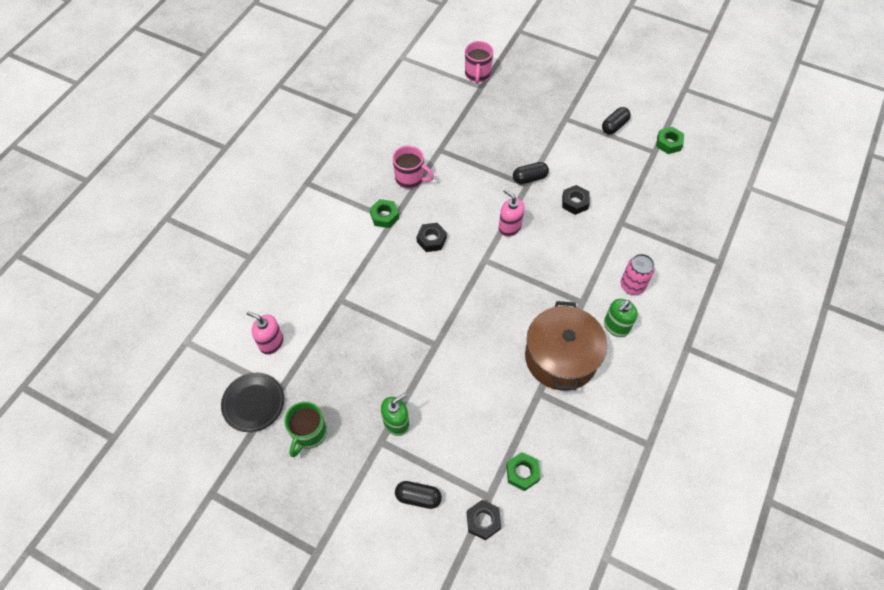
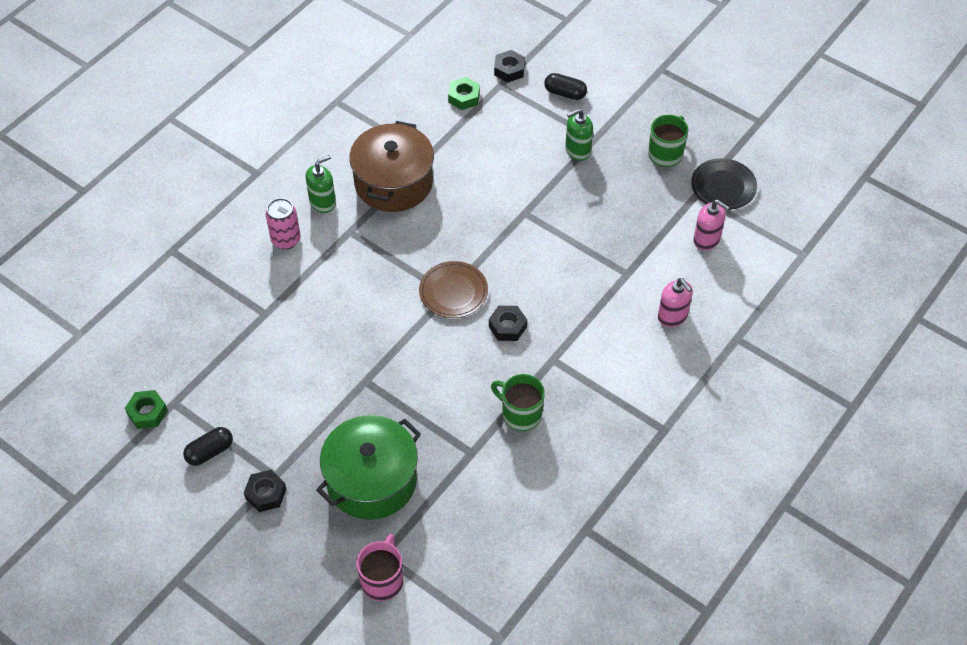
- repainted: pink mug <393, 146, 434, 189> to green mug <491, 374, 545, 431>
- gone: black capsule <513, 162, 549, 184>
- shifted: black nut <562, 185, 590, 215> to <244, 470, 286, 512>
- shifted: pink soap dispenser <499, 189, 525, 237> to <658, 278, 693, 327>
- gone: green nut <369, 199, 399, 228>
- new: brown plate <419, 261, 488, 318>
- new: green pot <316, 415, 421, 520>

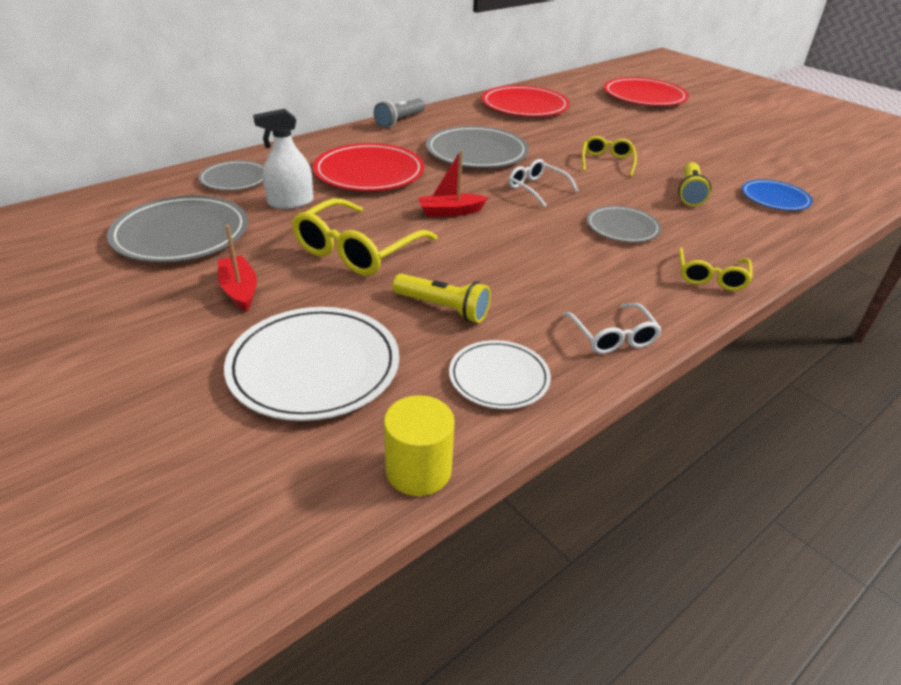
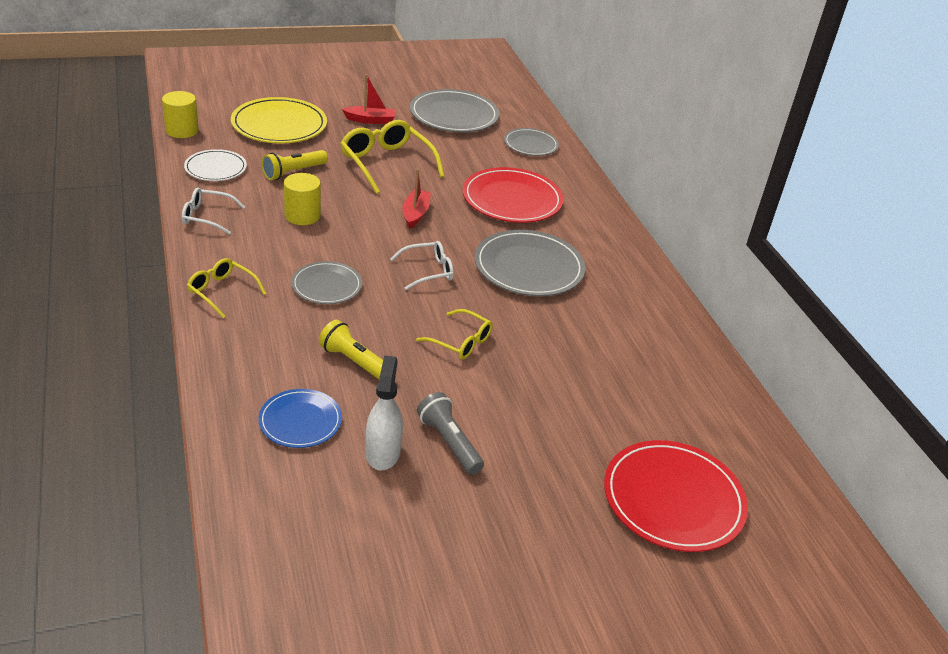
- gone: red plate <482, 85, 570, 117>
- shifted: grey flashlight <374, 99, 425, 128> to <417, 392, 484, 475>
- shifted: white spray bottle <253, 109, 313, 209> to <365, 355, 403, 470>
- repainted: white plate <224, 307, 399, 421> to yellow plate <231, 97, 327, 143>
- new: yellow cylinder <284, 173, 321, 225>

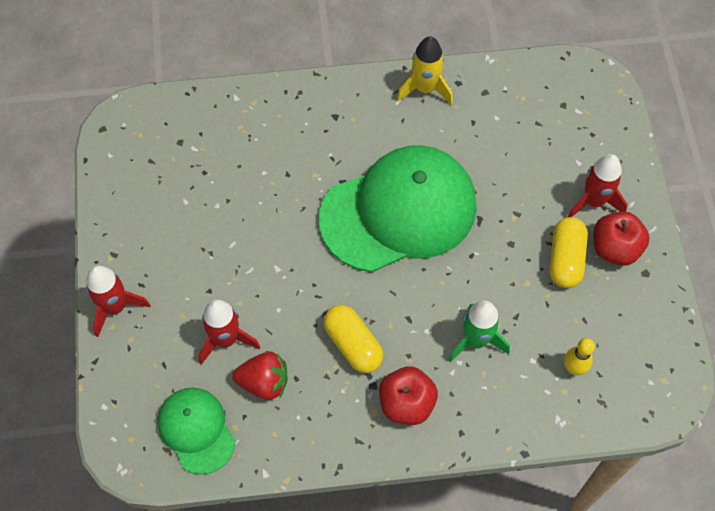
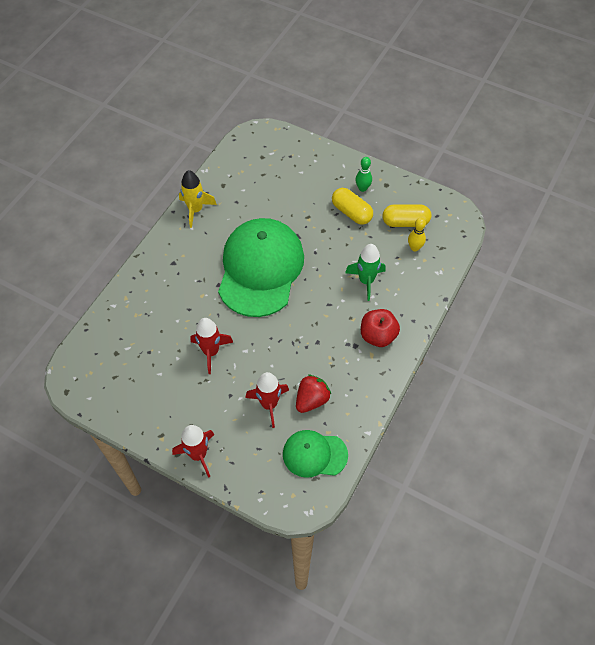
- shifted: red rocket <568, 154, 628, 217> to <191, 318, 233, 374>
- swapped: red apple <593, 211, 650, 266> to green bowling pin <355, 157, 372, 192>
- shifted: yellow capsule <323, 305, 384, 373> to <382, 204, 431, 227>

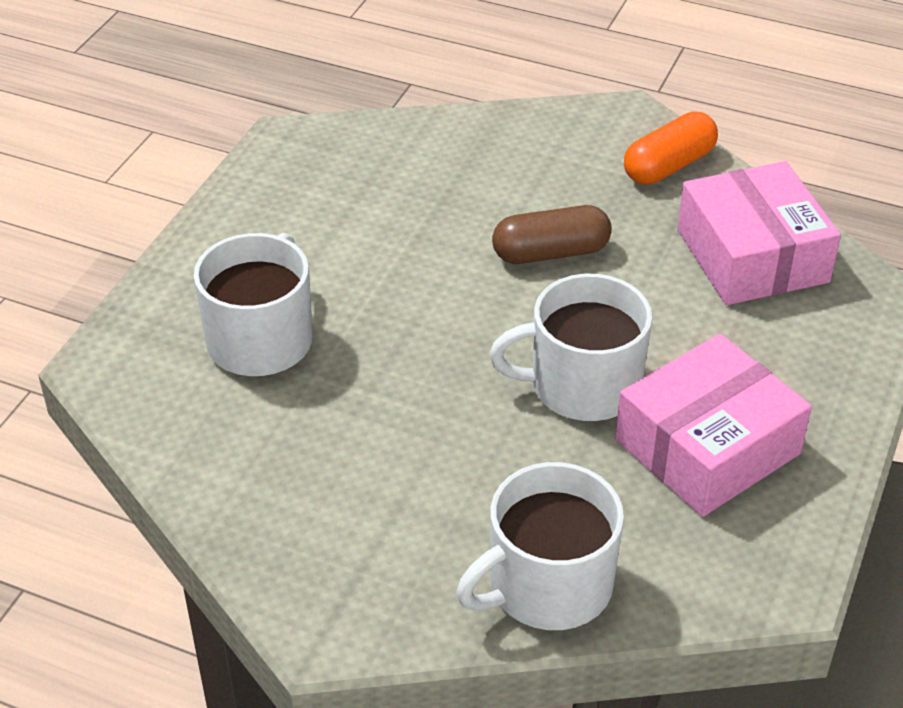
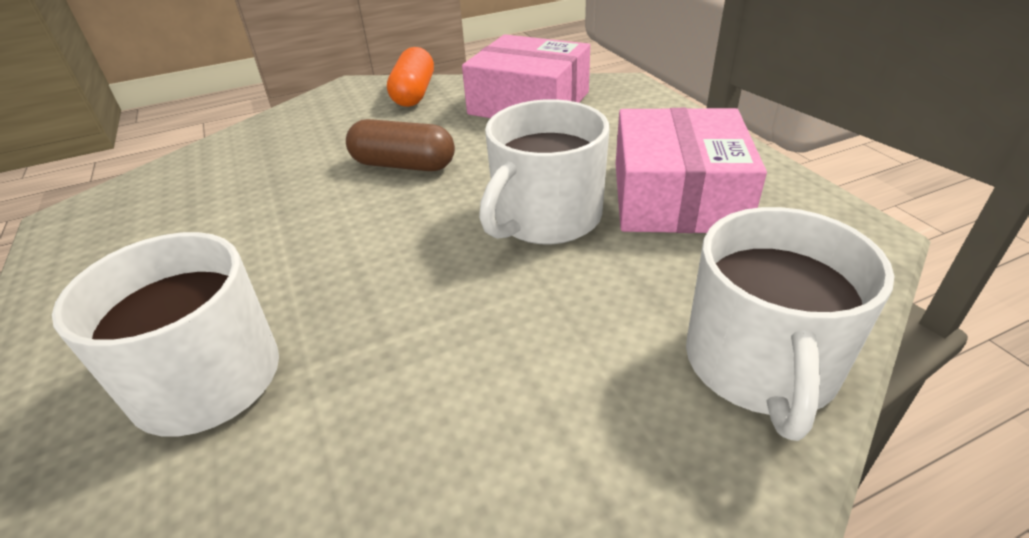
- rotated: brown capsule <492, 205, 612, 264> = <346, 119, 455, 171> 75 degrees clockwise

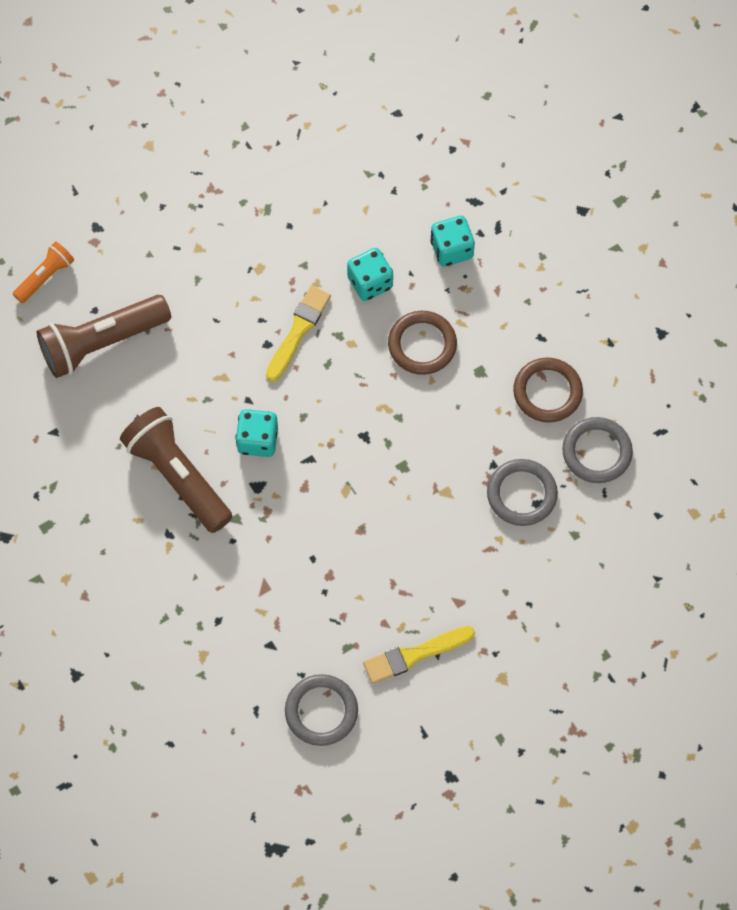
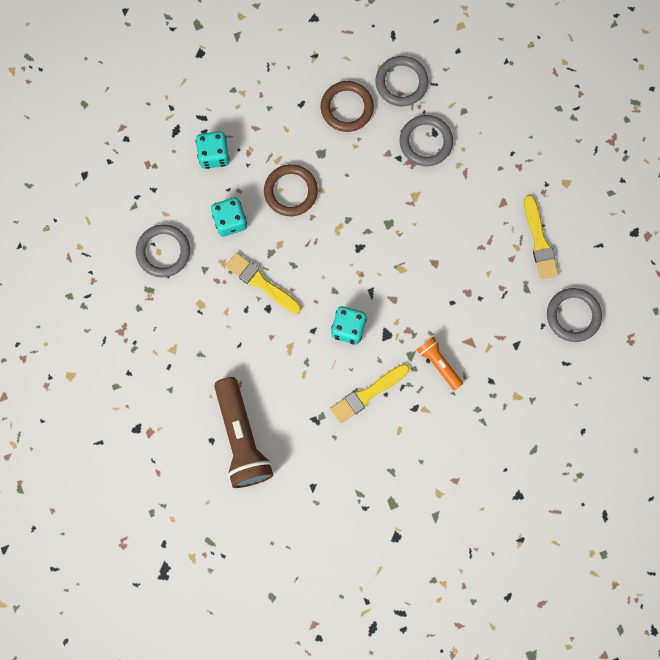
- shifted: orange flashlight <13, 241, 74, 303> to <416, 336, 463, 390>
- swapped: brown flashlight <120, 407, 232, 533> to yellow brush <330, 364, 410, 424>
- new: grey ring <136, 224, 190, 277>

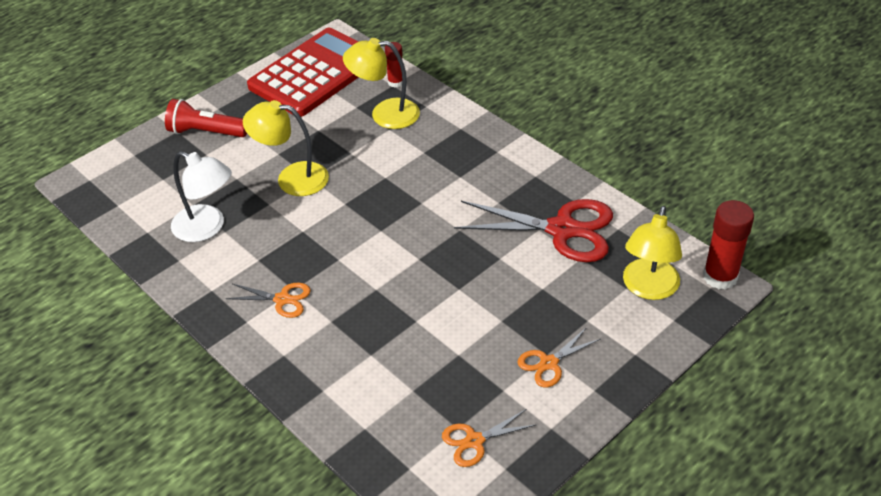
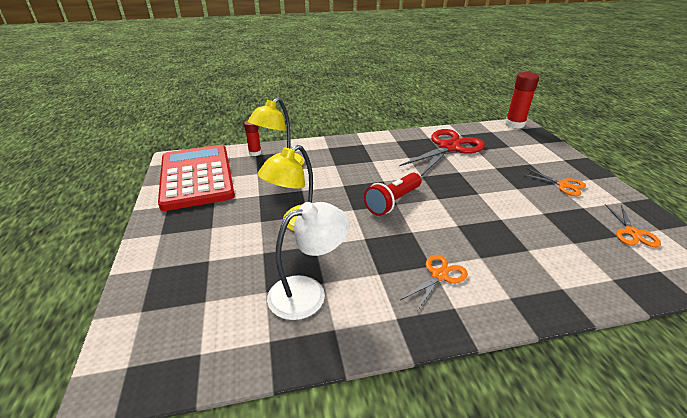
- shifted: red flashlight <165, 99, 247, 137> to <364, 173, 422, 216>
- gone: yellow lamp <623, 206, 682, 300>
- rotated: orange scissors <518, 327, 600, 387> = <521, 168, 586, 196> 45 degrees counterclockwise

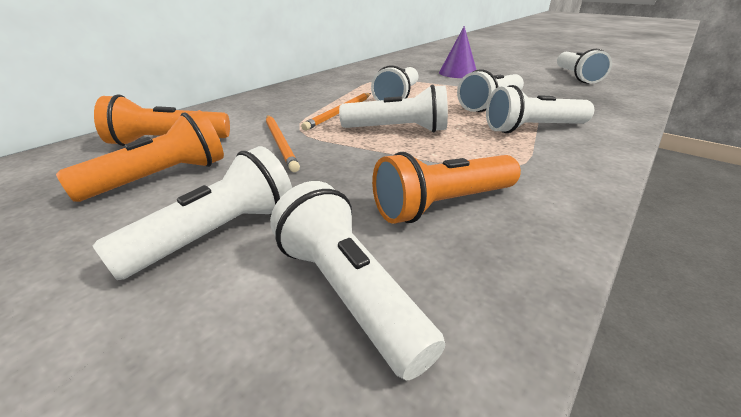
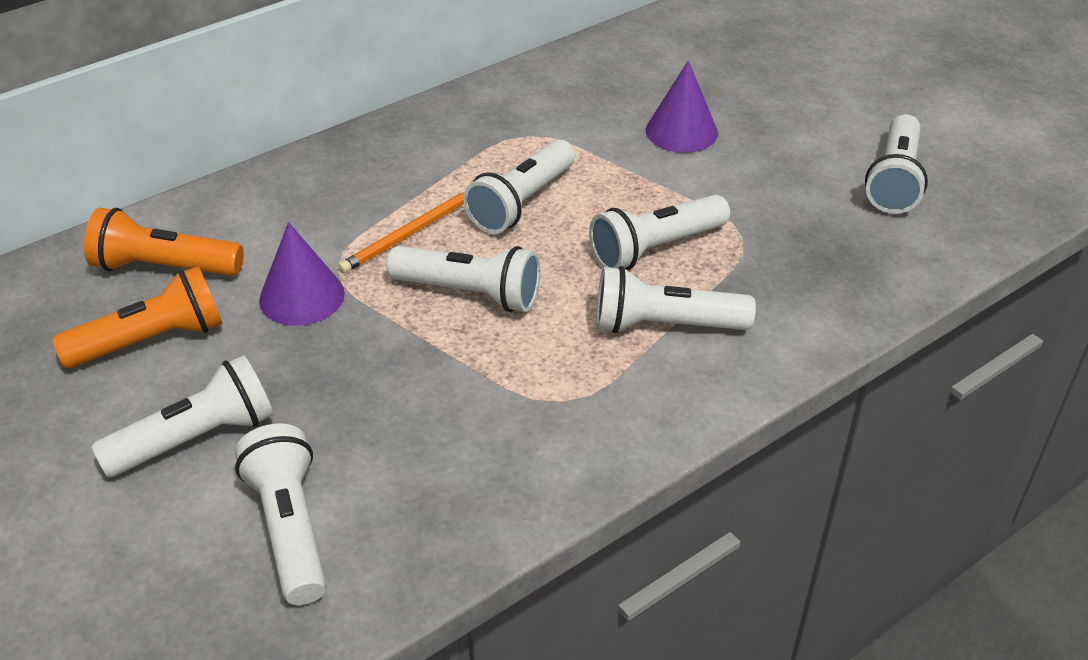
- swapped: orange pencil <266, 115, 300, 172> to purple cone <259, 222, 345, 326>
- gone: orange flashlight <372, 152, 521, 224>

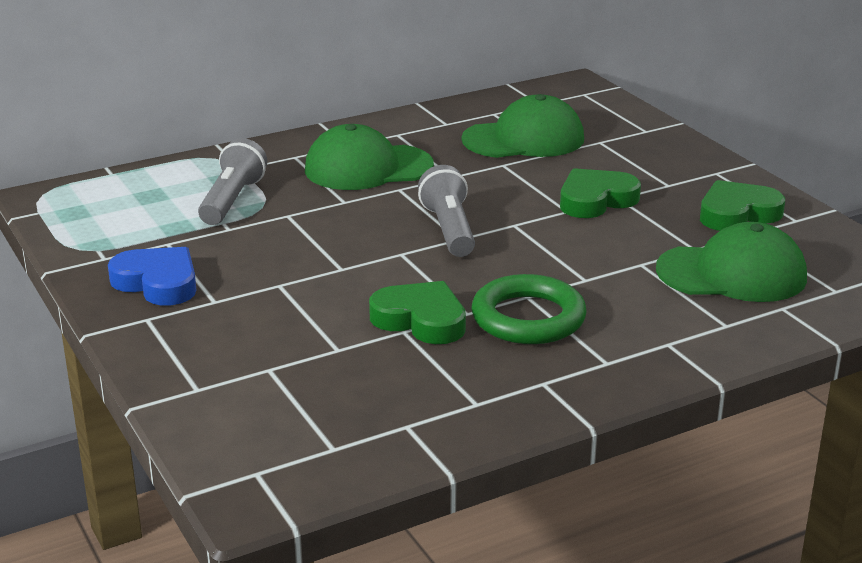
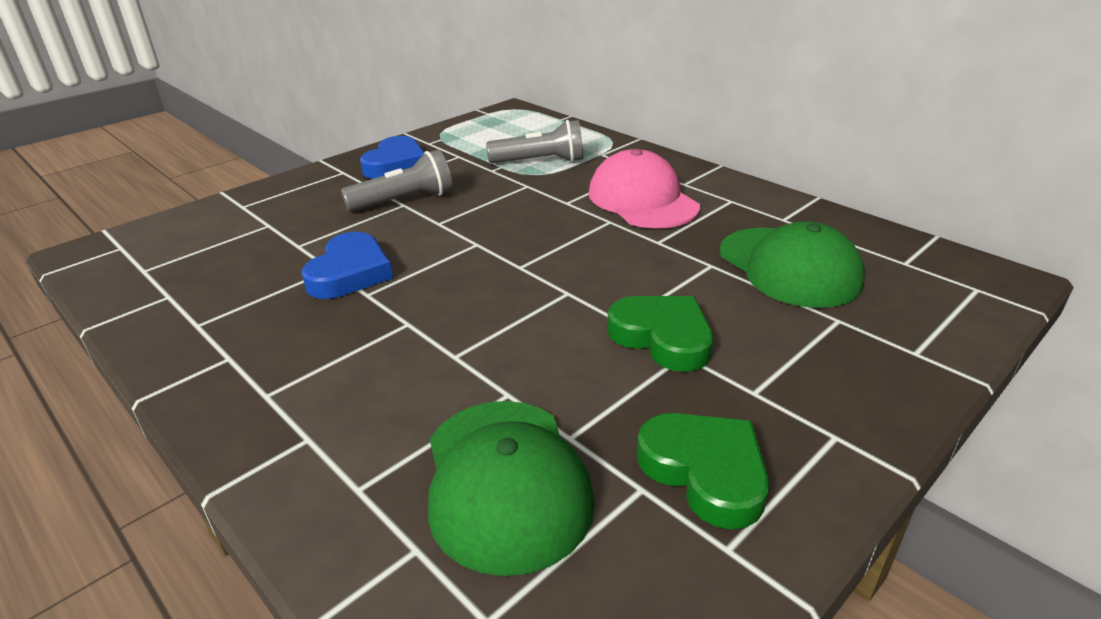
- repainted: green cap <305, 124, 434, 190> to pink cap <589, 149, 700, 229>
- shifted: grey flashlight <418, 165, 475, 257> to <341, 150, 453, 212>
- gone: green ring <472, 274, 587, 344>
- repainted: green heart <369, 281, 466, 344> to blue heart <301, 232, 393, 299>

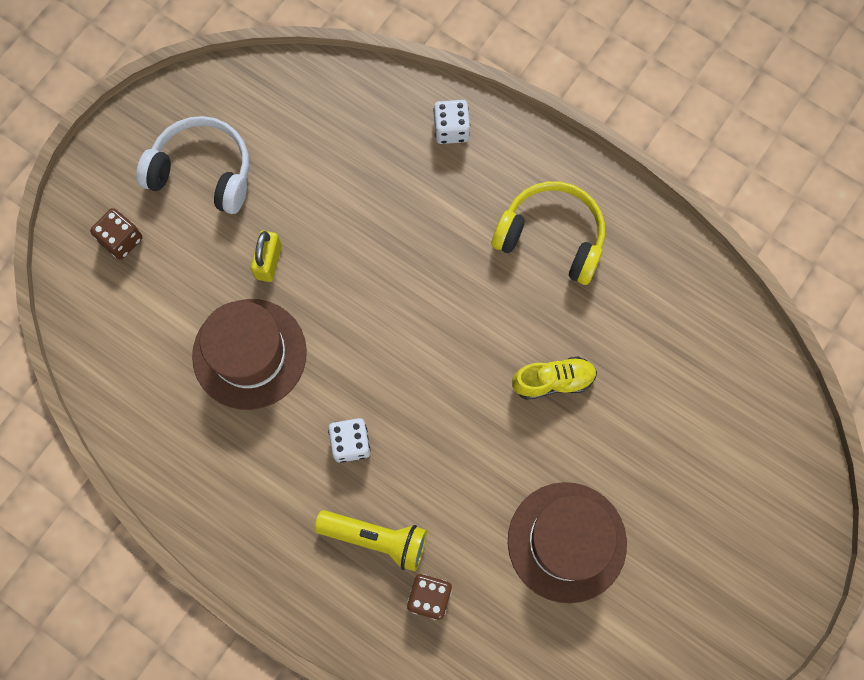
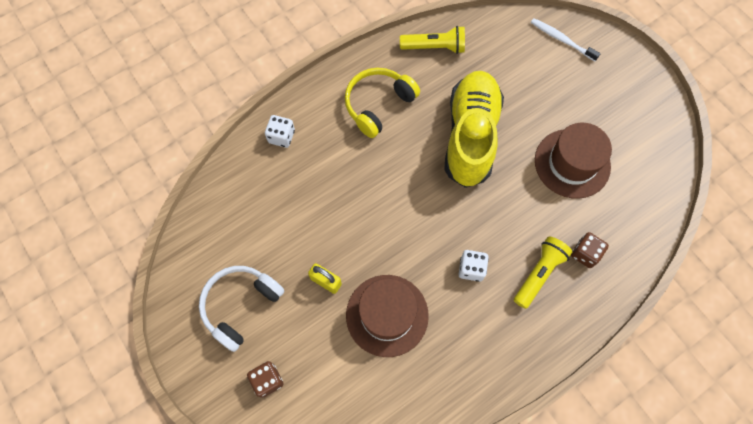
- scaled: yellow shoe <512, 357, 597, 400> = <444, 71, 504, 188> x2.24
- new: white toothbrush <531, 18, 600, 61>
- new: yellow flashlight <400, 26, 465, 54>

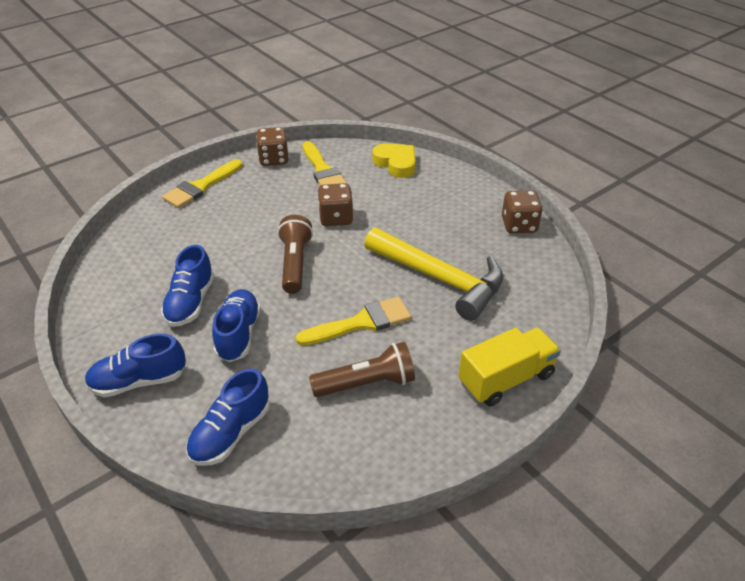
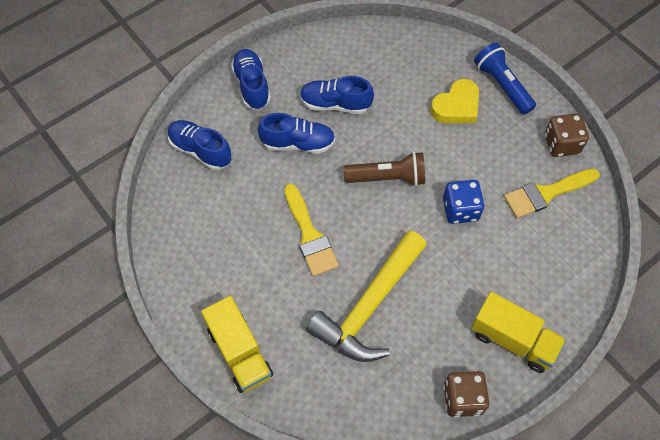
- shifted: yellow heart <373, 143, 416, 178> to <430, 79, 479, 123>
- swapped: yellow brush <162, 159, 242, 208> to blue flashlight <474, 43, 536, 115>
- repainted: brown dice <318, 183, 353, 226> to blue dice <443, 180, 485, 224>
- gone: brown flashlight <309, 342, 415, 397>
- new: yellow truck <471, 292, 566, 373>

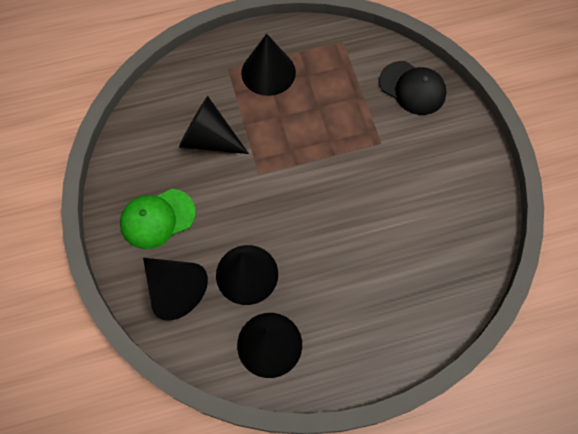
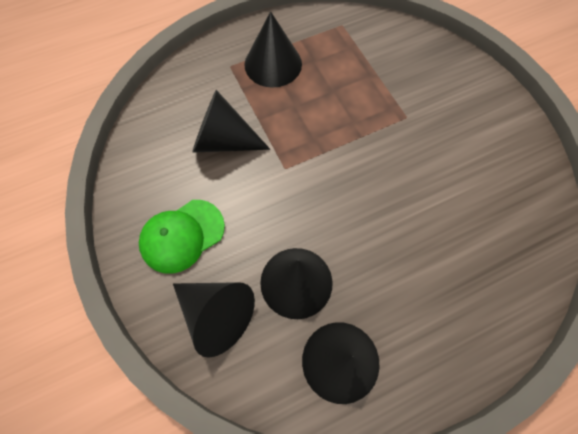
- gone: black cap <379, 61, 447, 115>

